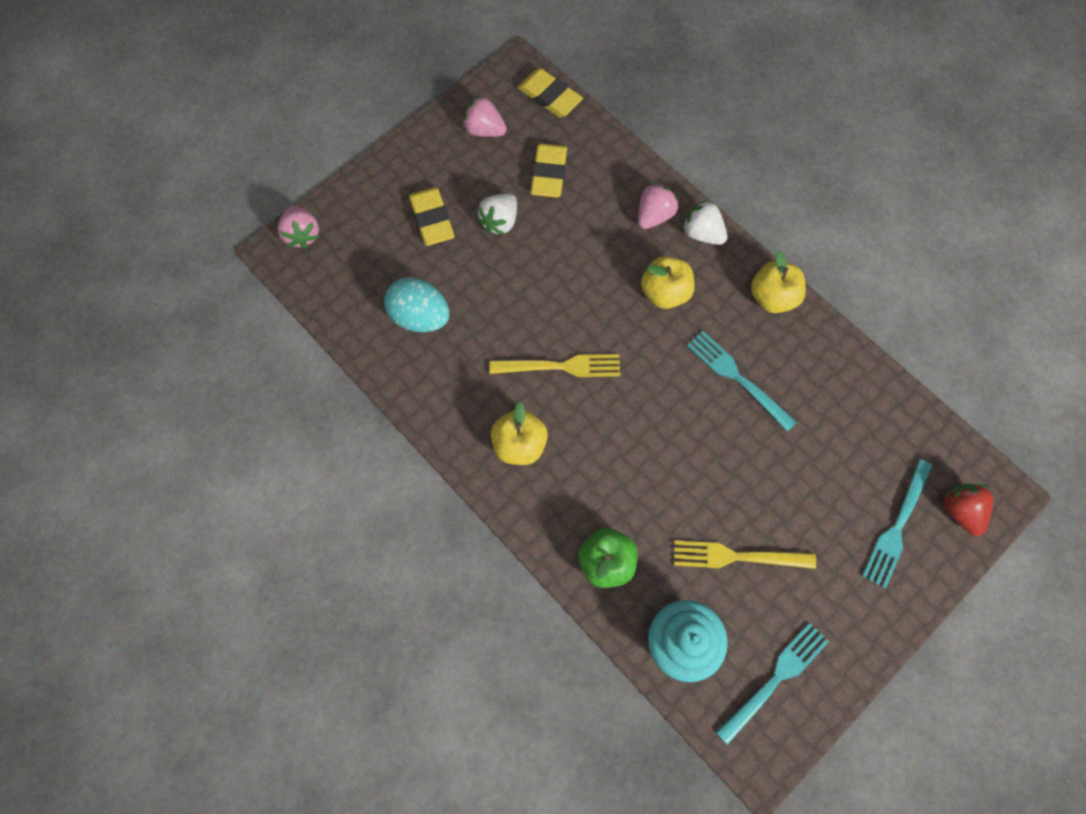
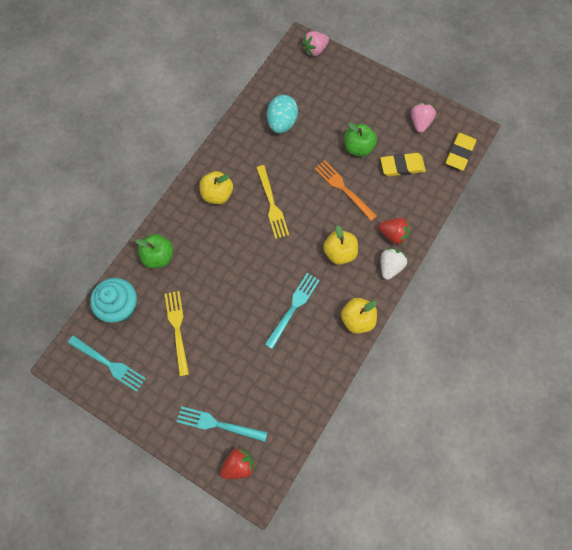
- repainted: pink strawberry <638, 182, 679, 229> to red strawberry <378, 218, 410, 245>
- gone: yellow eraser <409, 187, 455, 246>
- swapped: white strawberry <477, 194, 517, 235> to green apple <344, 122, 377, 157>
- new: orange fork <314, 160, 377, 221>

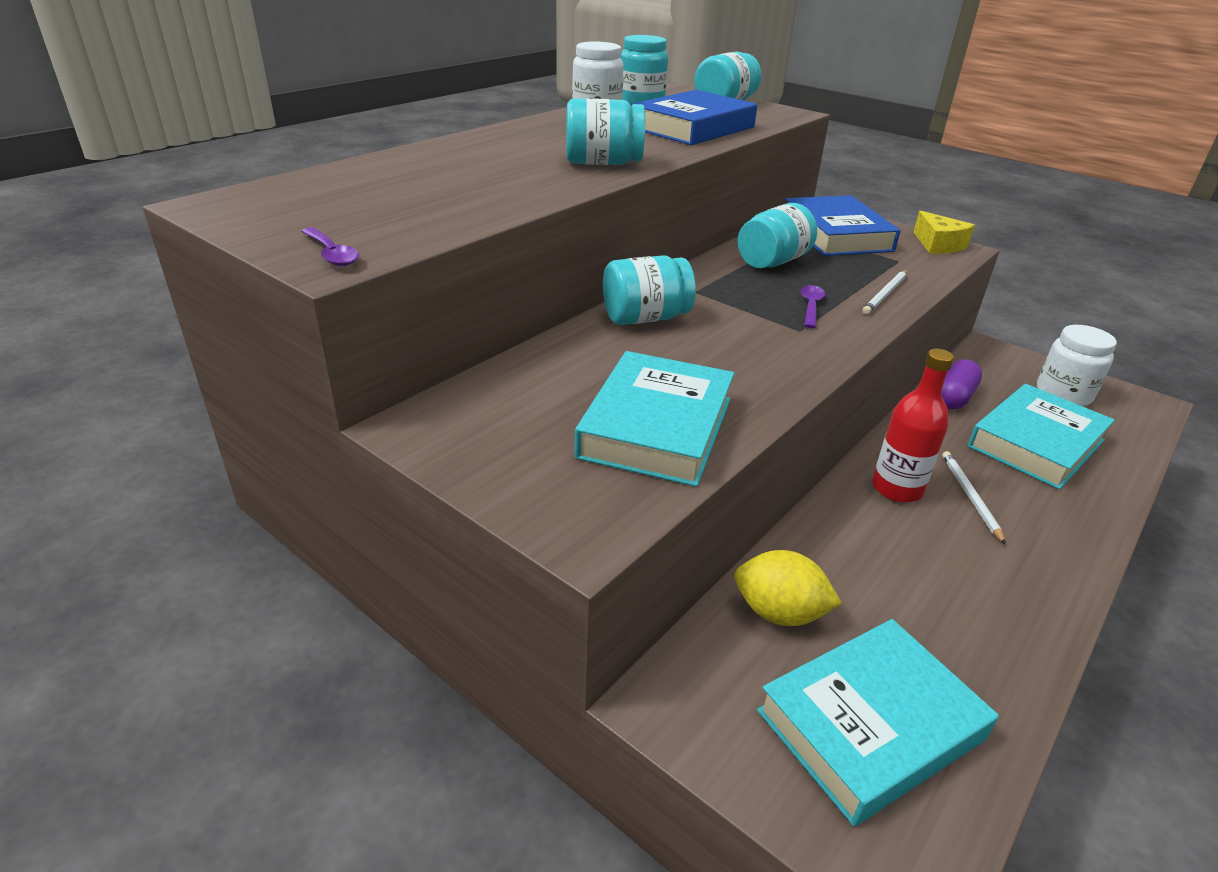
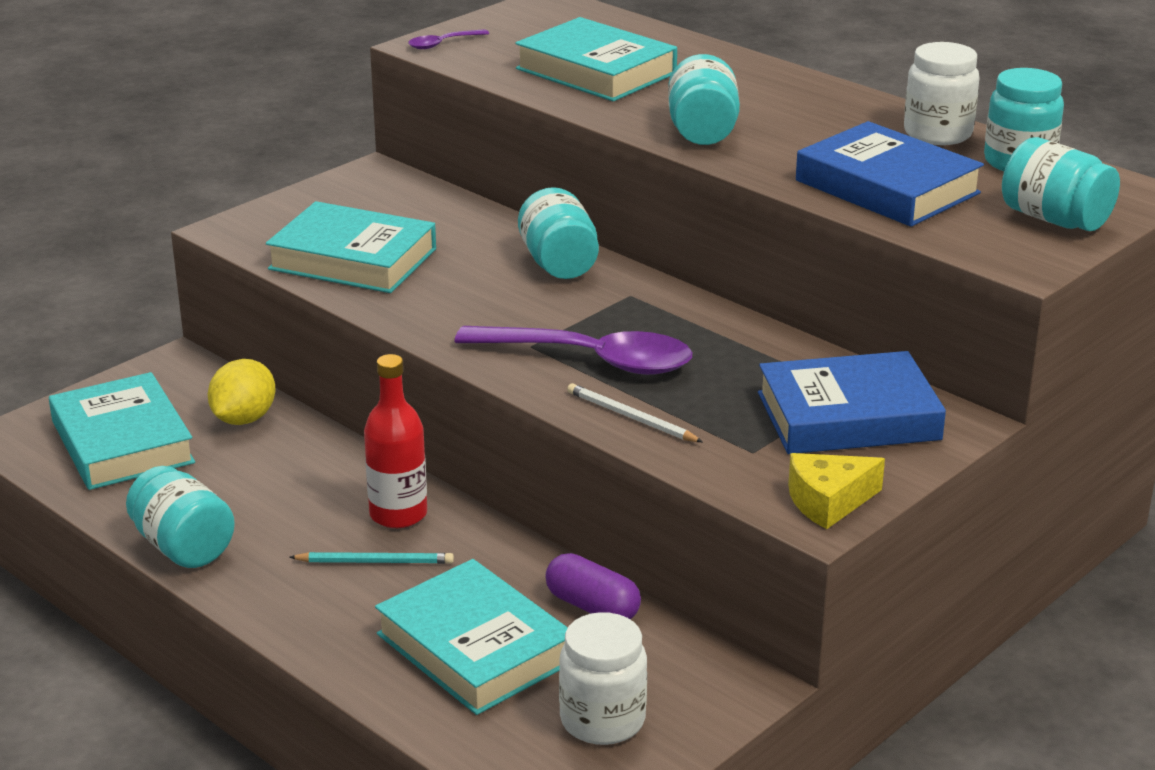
- shifted: turquoise jar <738, 203, 817, 268> to <126, 466, 235, 568>
- scaled: purple spoon <800, 285, 825, 328> = <454, 326, 692, 375> x2.29
- repainted: white pencil <942, 451, 1006, 545> to turquoise pencil <289, 552, 454, 564>
- new: turquoise book <515, 17, 677, 101>

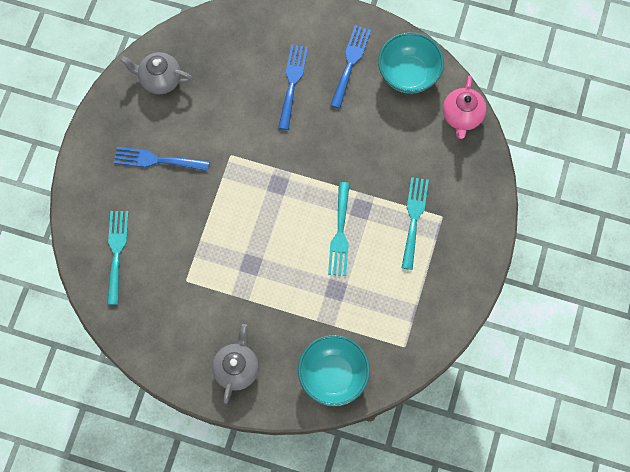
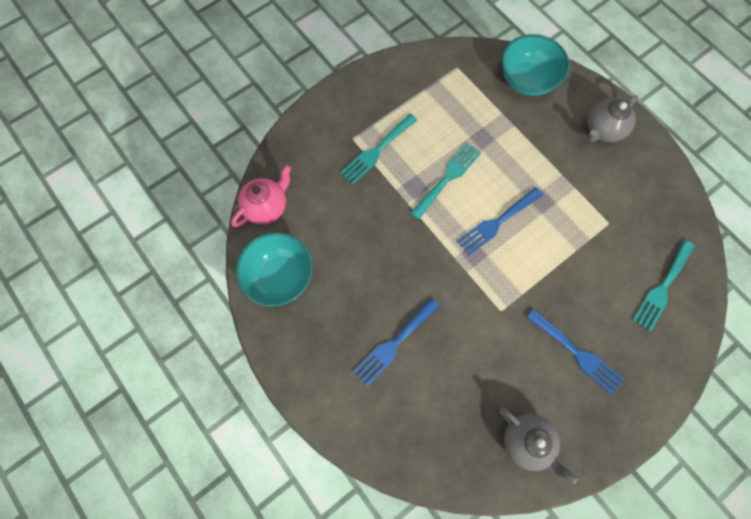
- shifted: blue fork <330, 25, 371, 109> to <457, 187, 543, 255>

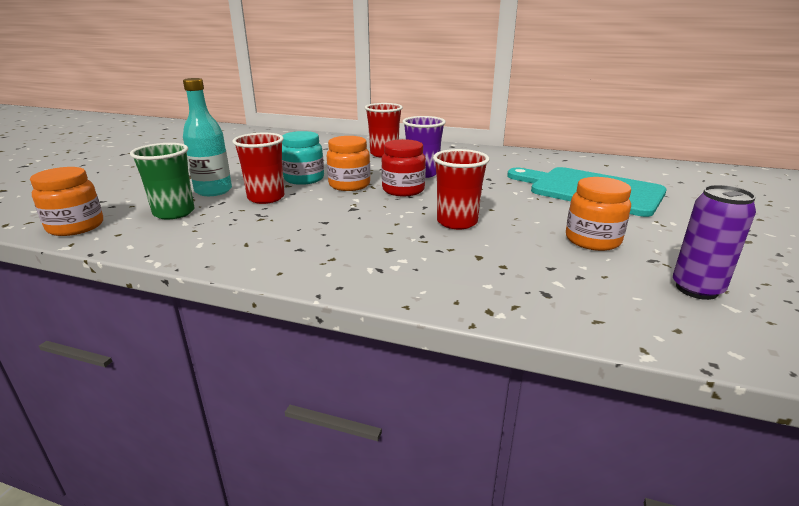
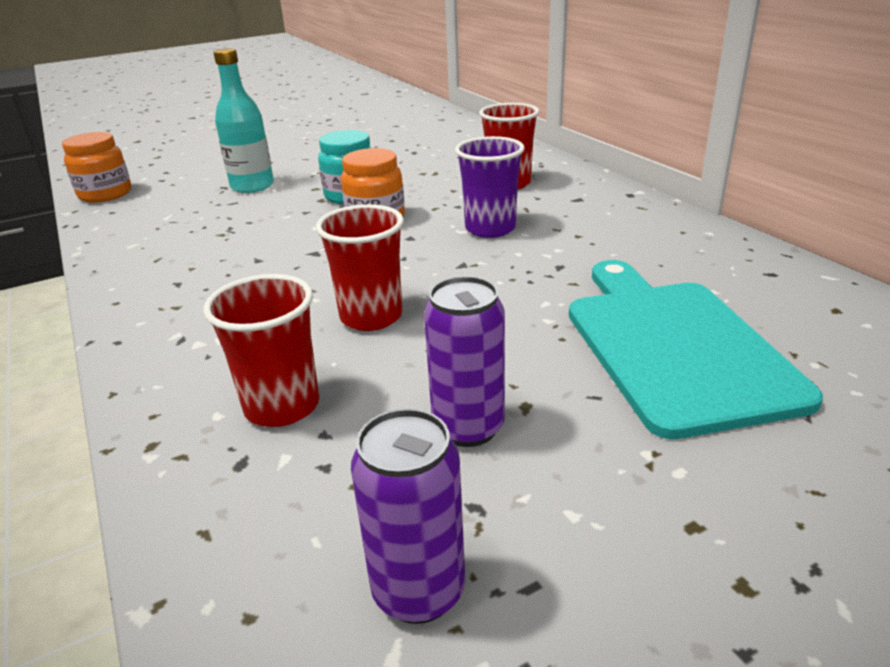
- shifted: red cup <232, 133, 285, 204> to <203, 274, 319, 427>
- gone: red jar <381, 139, 426, 196>
- gone: green cup <130, 143, 194, 219>
- swapped: orange jar <566, 177, 631, 251> to purple can <424, 276, 505, 447>

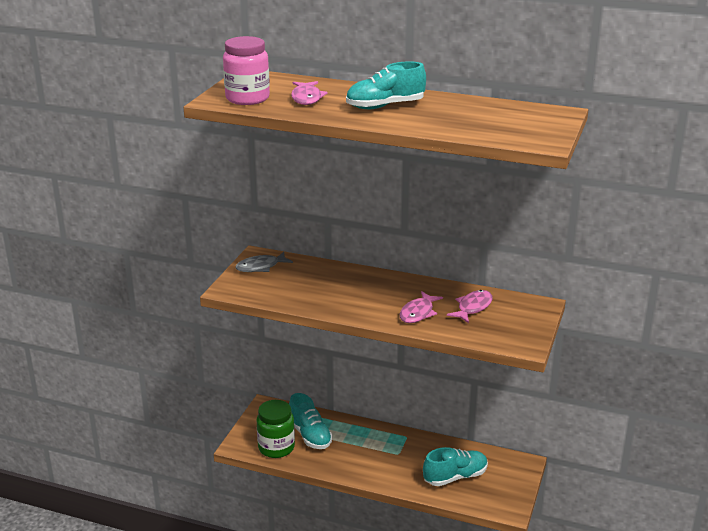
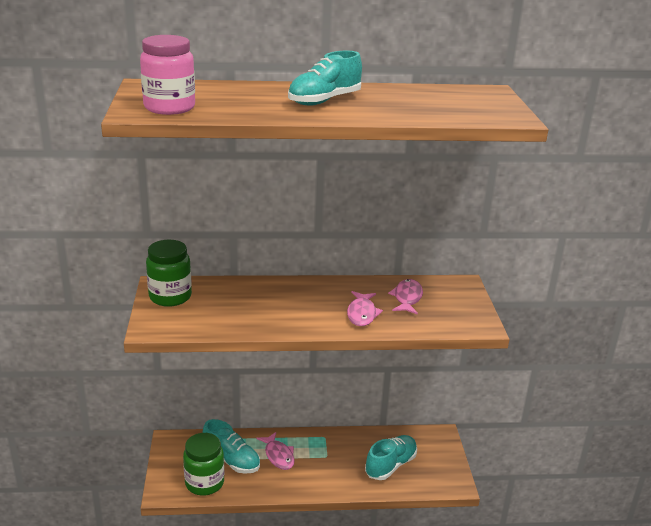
- shifted: pink fish <291, 81, 328, 105> to <257, 432, 295, 470>
- swapped: grey fish <235, 252, 293, 272> to green jar <146, 240, 192, 307>

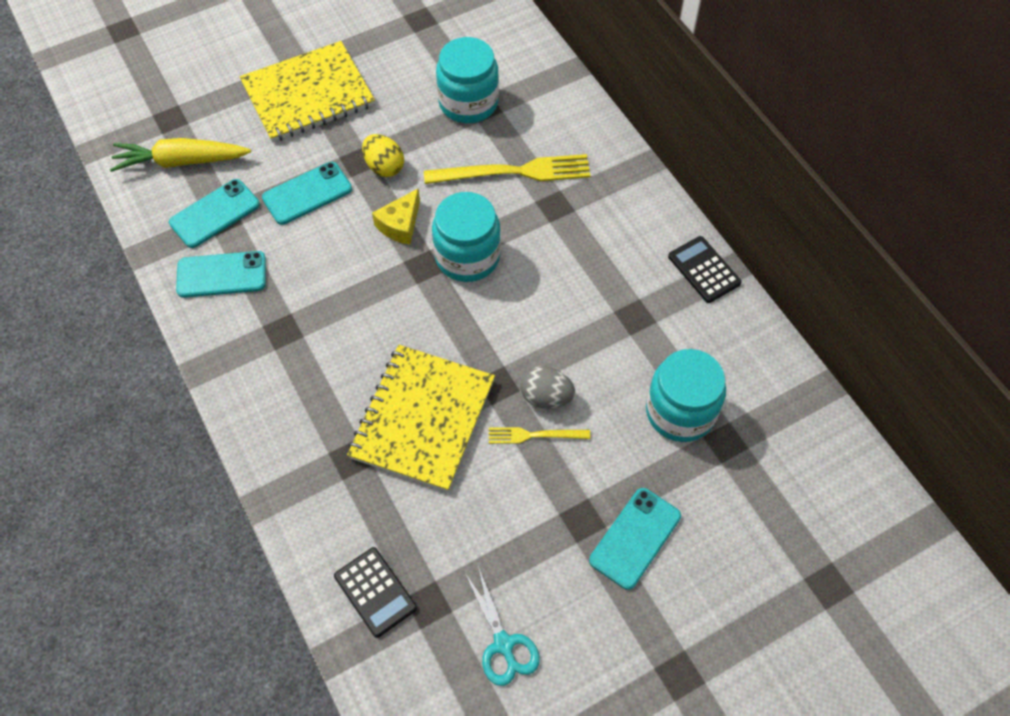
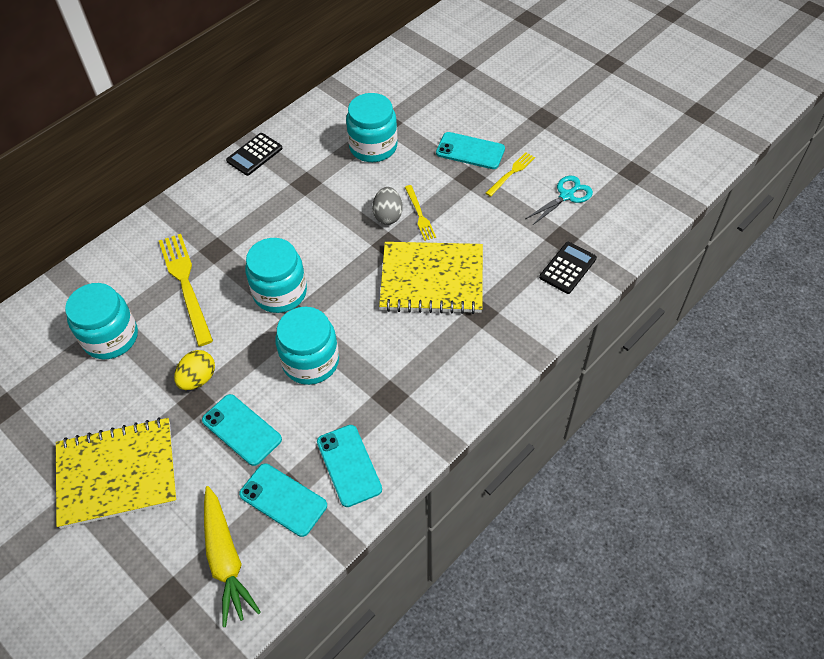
- rotated: yellow notebook <240, 41, 375, 142> = <56, 417, 177, 529> 60 degrees counterclockwise
- gone: yellow cheese <372, 188, 420, 245>
- new: yellow fork <486, 152, 535, 197>
- new: turquoise jar <275, 307, 339, 385>

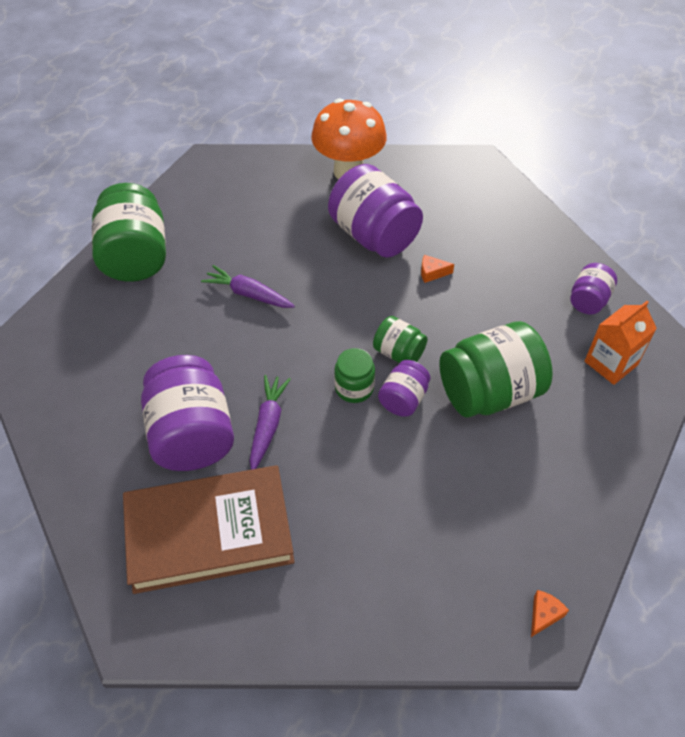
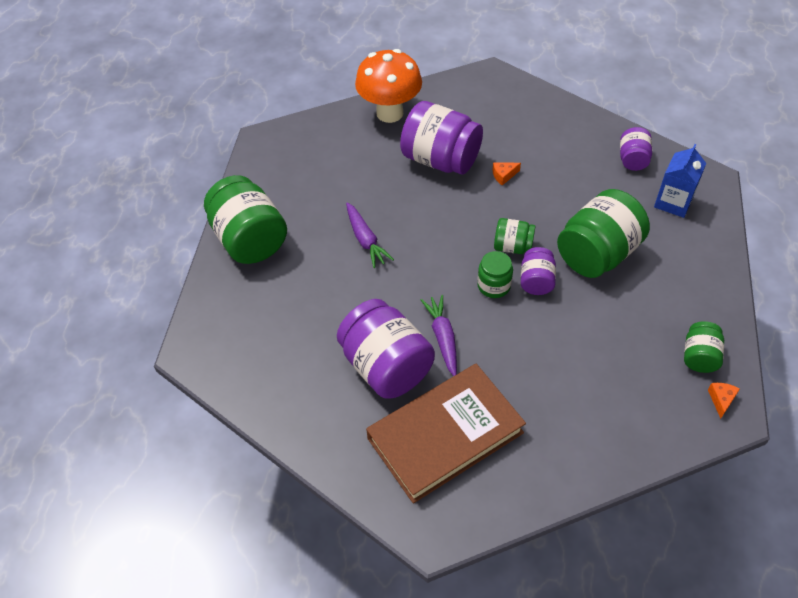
- rotated: purple carrot <201, 265, 295, 308> = <346, 202, 394, 268> 120 degrees counterclockwise
- repainted: orange carton <585, 301, 657, 385> to blue carton <654, 144, 706, 218>
- new: green jar <684, 321, 724, 373>

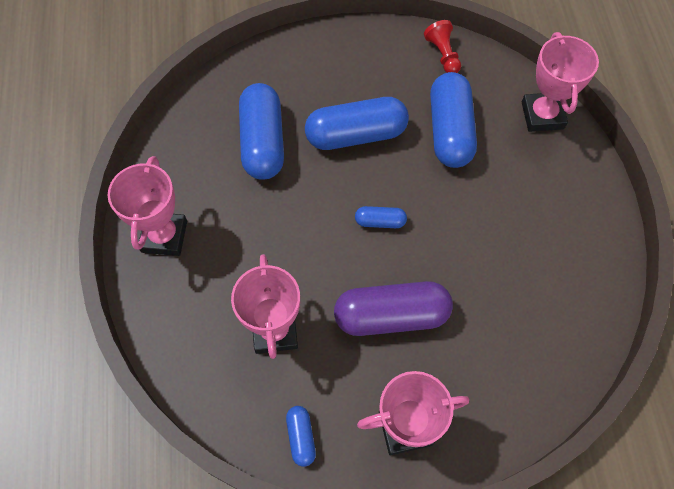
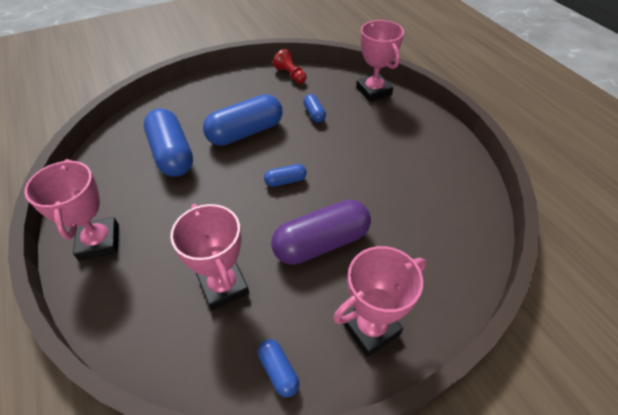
- scaled: blue capsule <430, 72, 477, 168> = <303, 94, 326, 123> x0.47

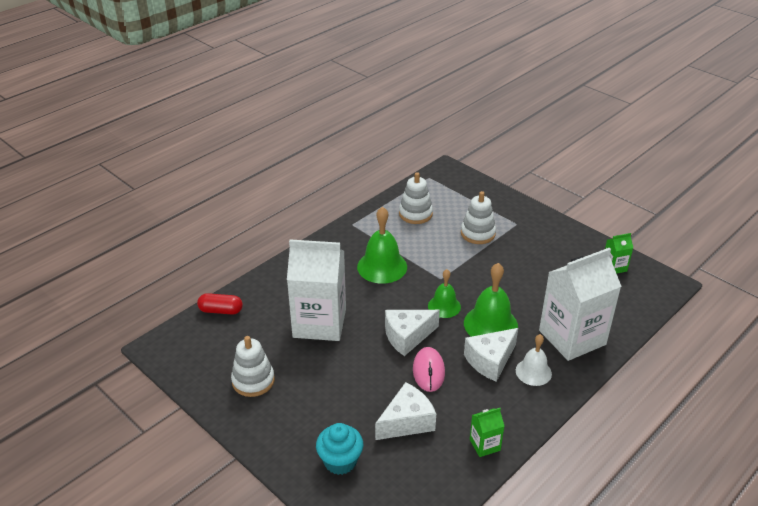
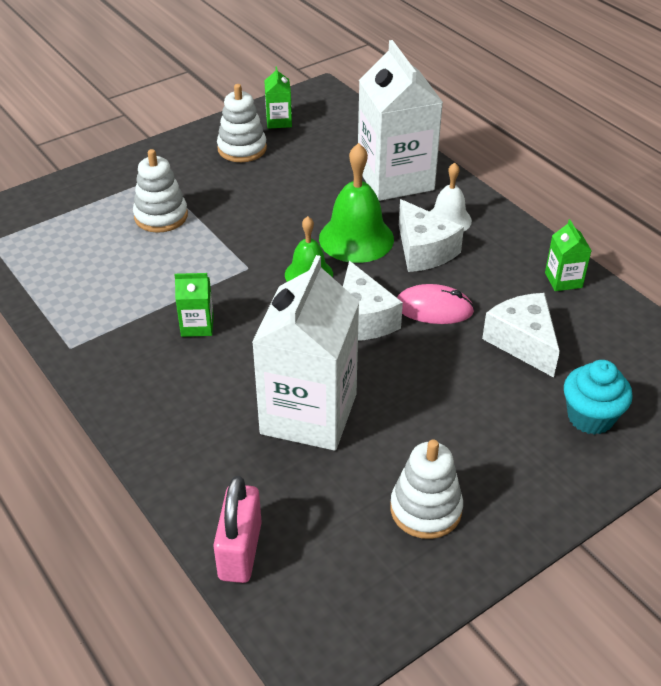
- shifted: white stacking toy <399, 172, 433, 224> to <217, 84, 267, 162>
- swapped: green bell <357, 206, 407, 284> to green carton <174, 273, 214, 337>
- swapped: red capsule <197, 293, 243, 315> to pink padlock <213, 476, 262, 583>

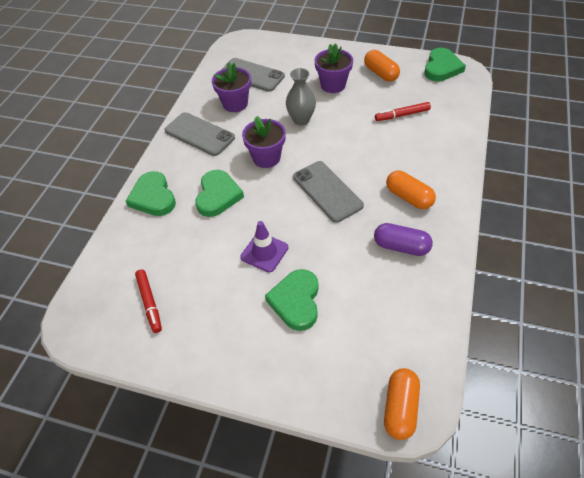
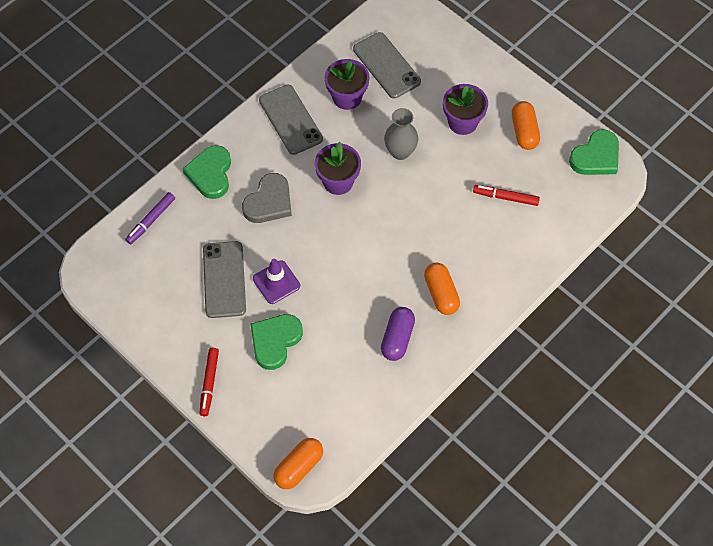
- shifted: grey phone <293, 161, 364, 223> to <203, 241, 246, 318>
- repainted: green heart <195, 170, 244, 217> to grey heart <242, 173, 292, 223>
- rotated: purple capsule <374, 223, 433, 256> = <381, 307, 415, 361> 60 degrees clockwise
- shifted: red marker <135, 269, 162, 333> to <199, 348, 219, 416>
- new: purple marker <125, 192, 175, 244>

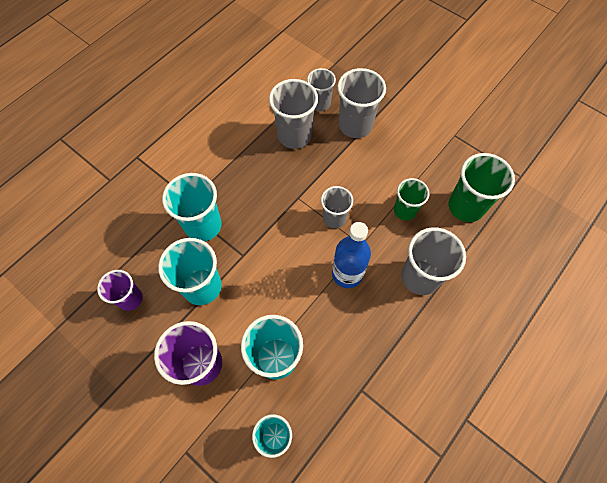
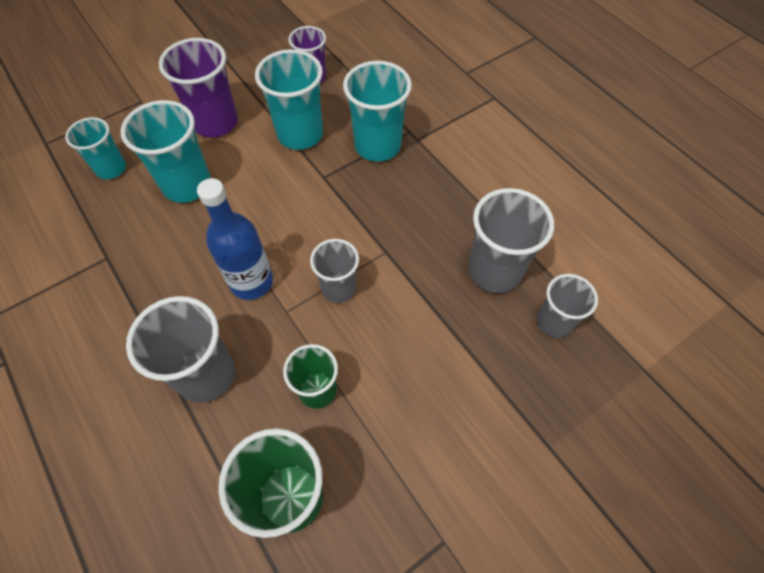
- gone: grey cup <338, 68, 386, 138>

